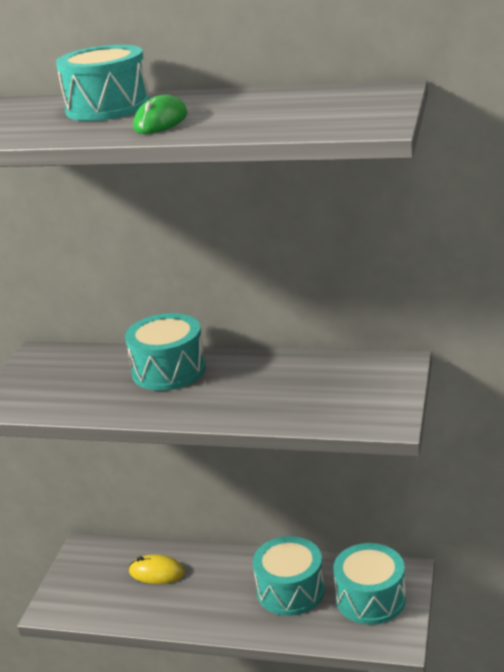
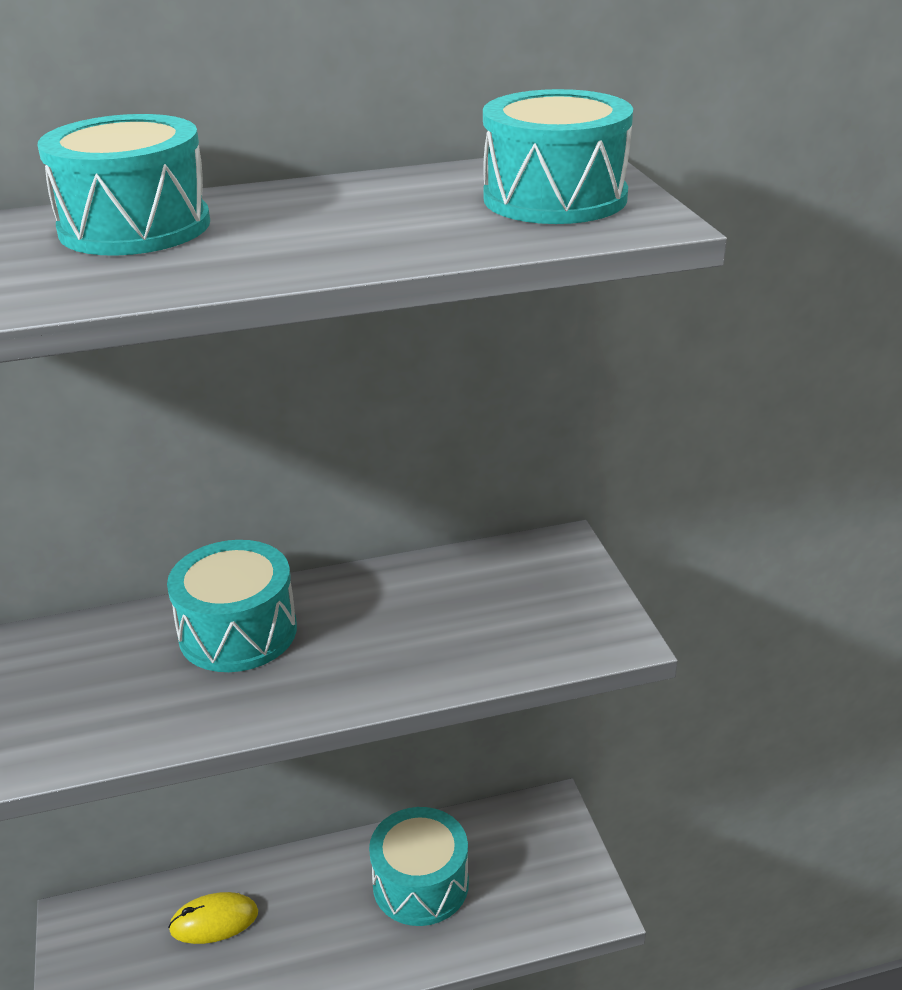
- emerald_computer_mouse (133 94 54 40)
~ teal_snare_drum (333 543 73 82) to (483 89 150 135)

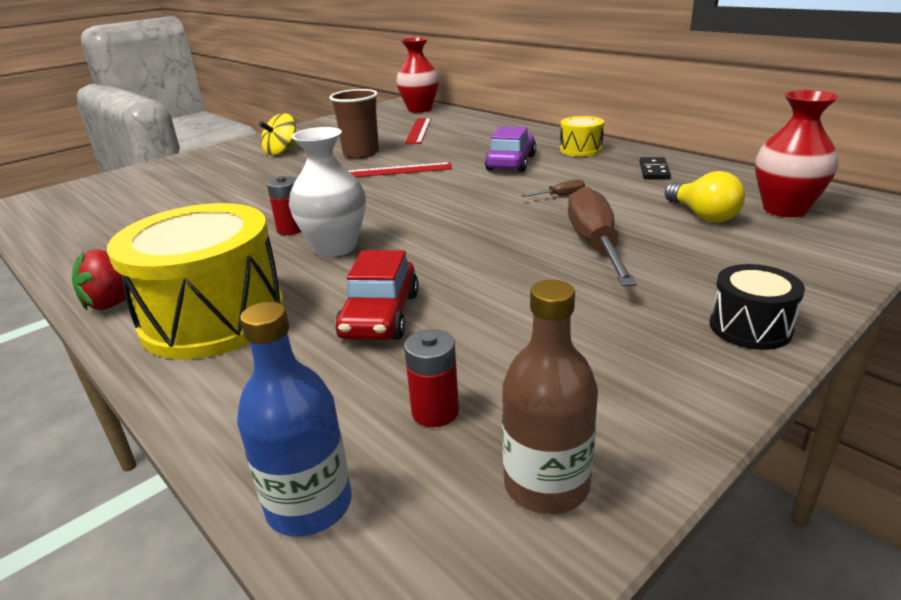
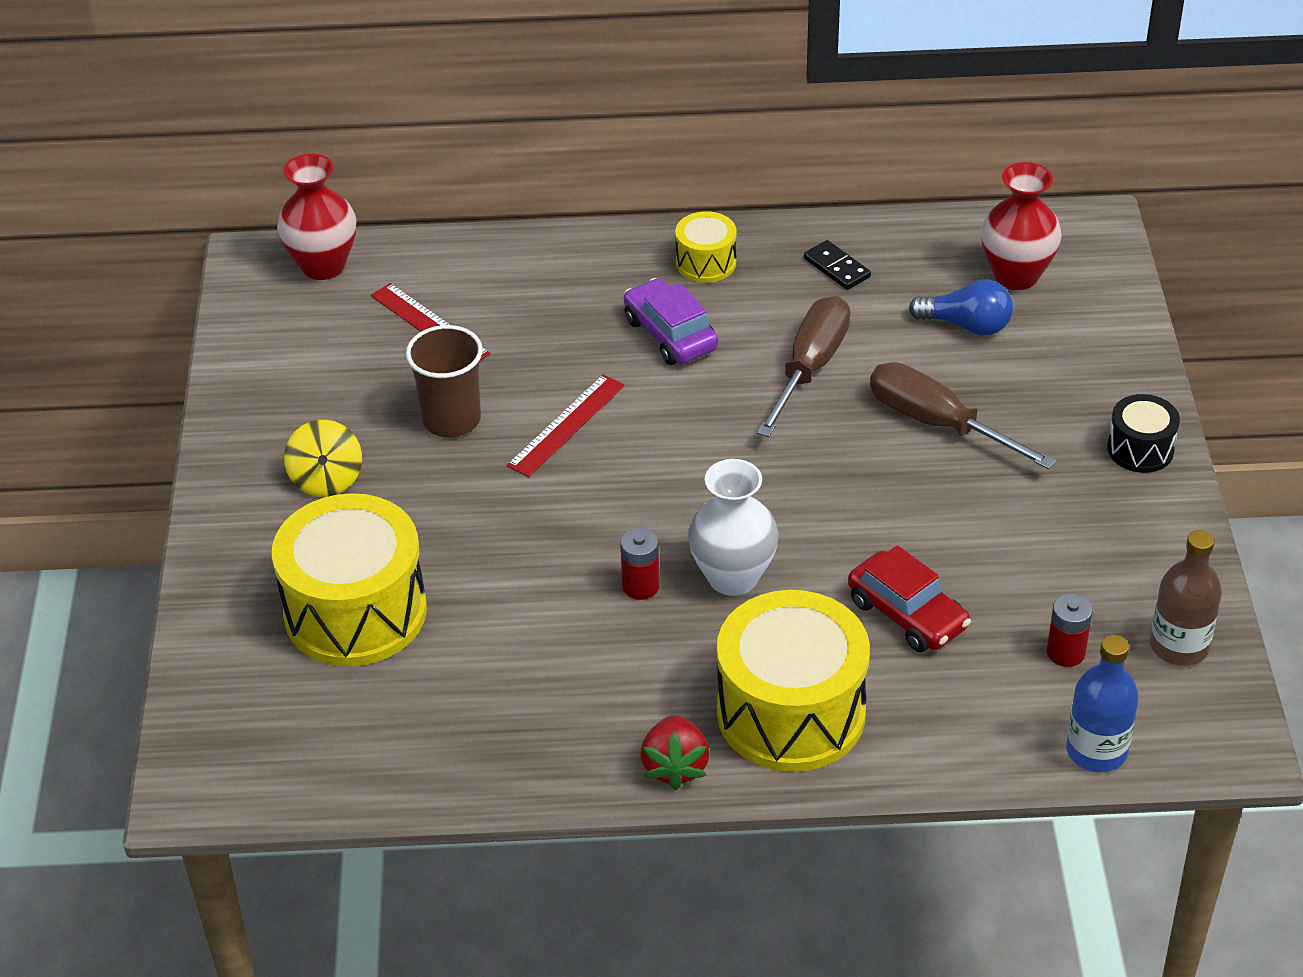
+ golden_snare_drum (272 493 155 173)
~ golden_light_bulb (665 171 80 52) to blue_light_bulb (909 279 104 57)
~ russet_flat_screwdriver (521 179 64 18) = (757 296 93 141) x2.40

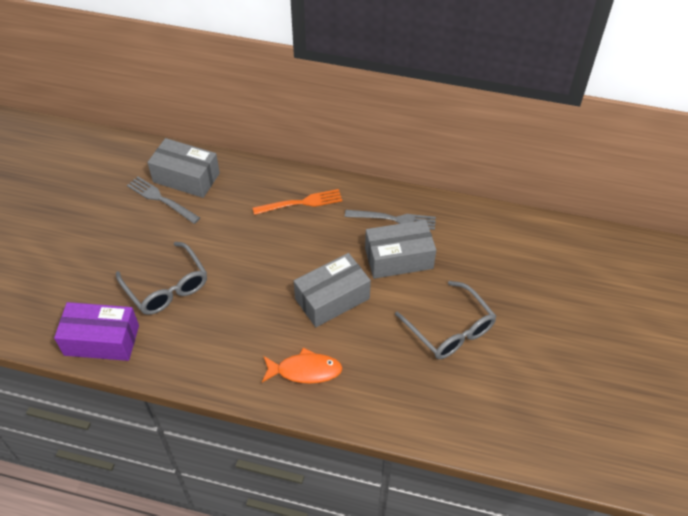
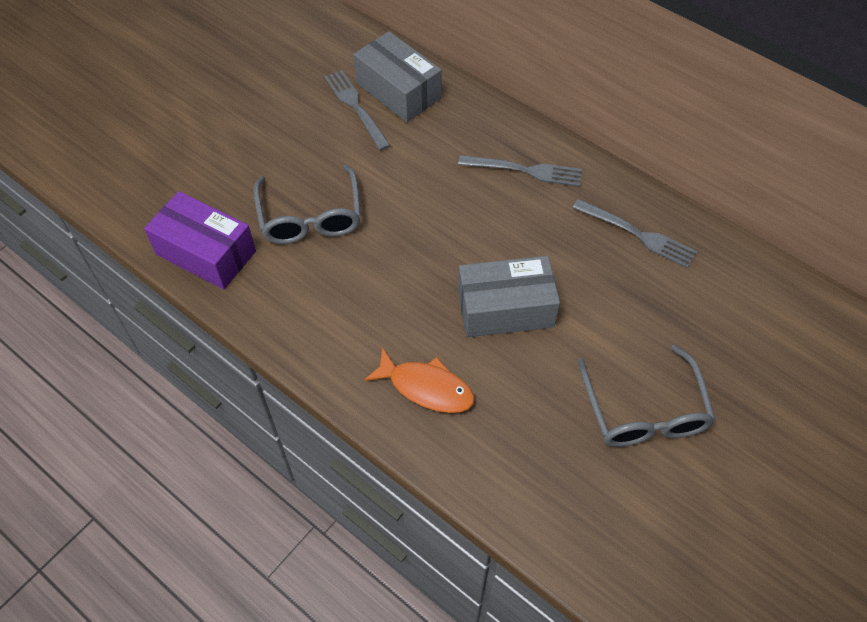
- gray_box (365 220 71 59)
~ bright_orange_fork (253 189 89 26) to gray_fork (458 155 124 32)

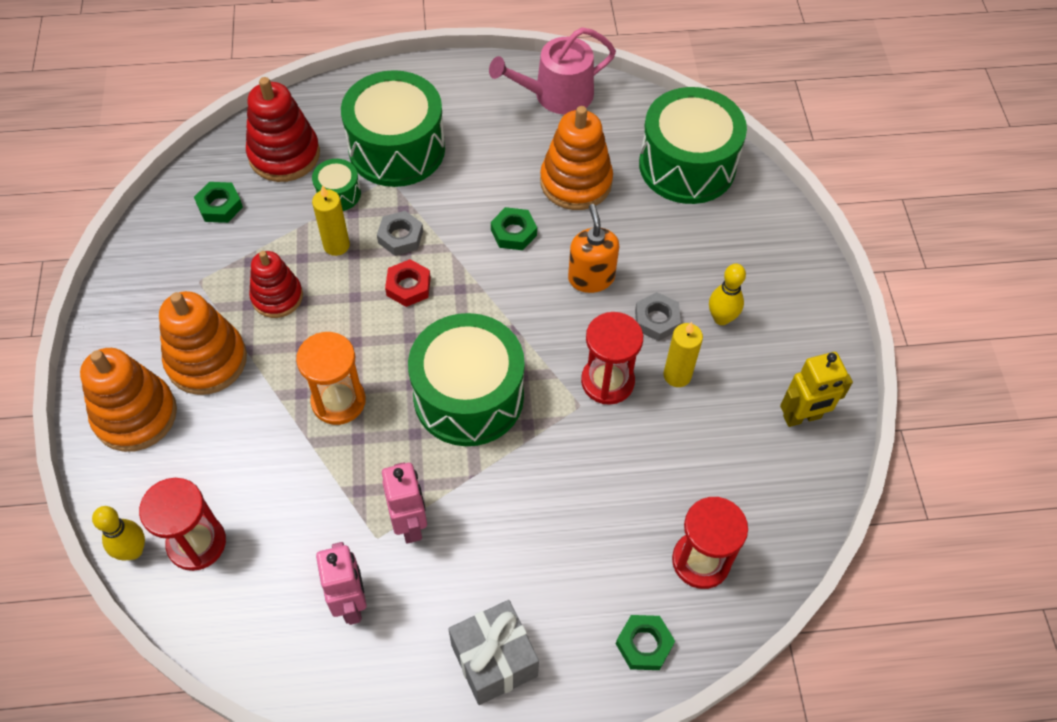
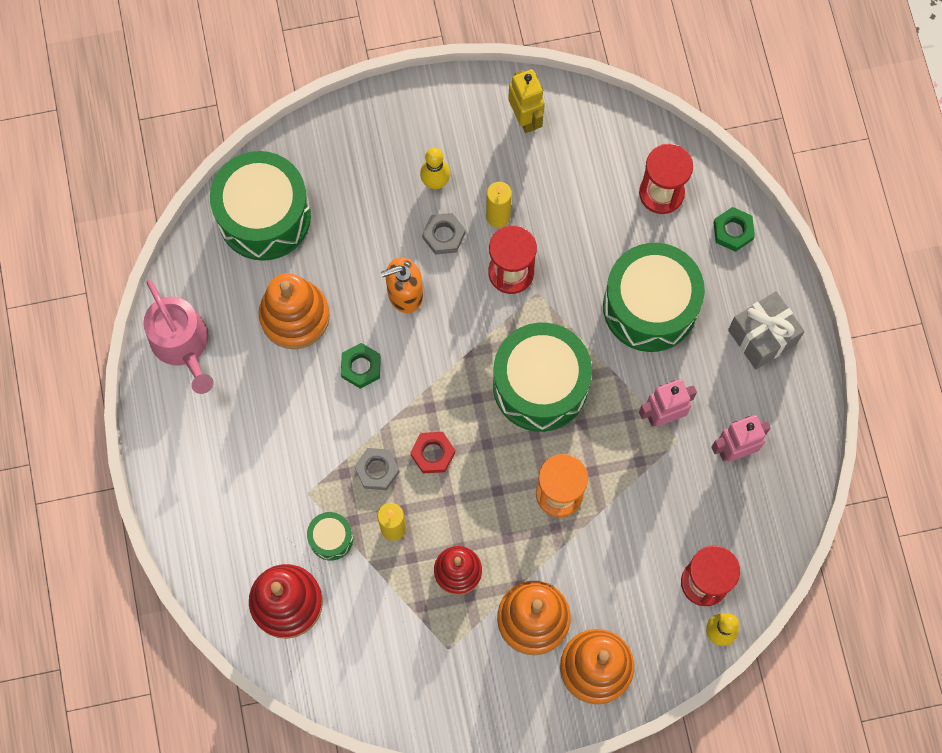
- emerald_hex_nut (194 182 49 41)
~ emerald_snare_drum (341 70 104 117) to (603 243 102 109)

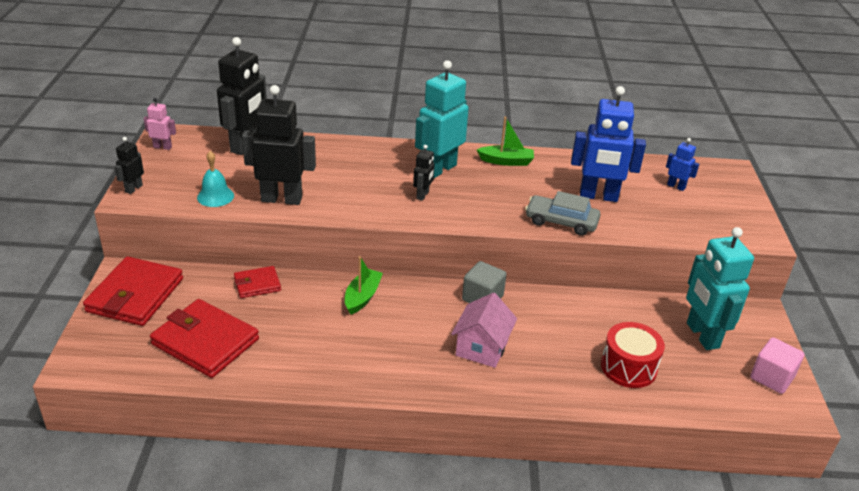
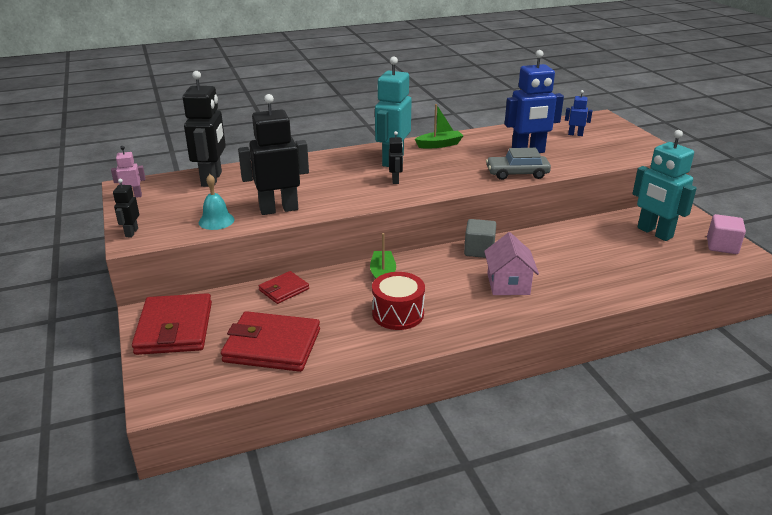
~ crimson_snare_drum (601 322 64 66) to (372 272 53 58)

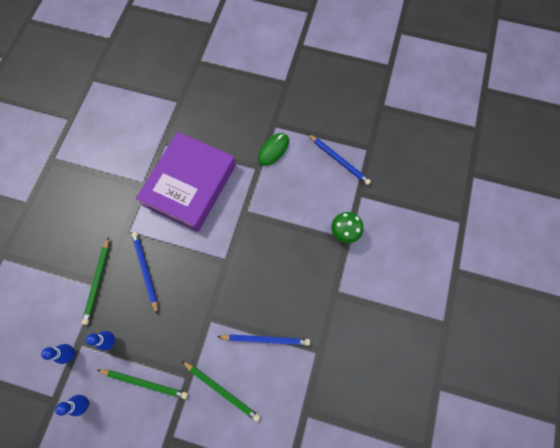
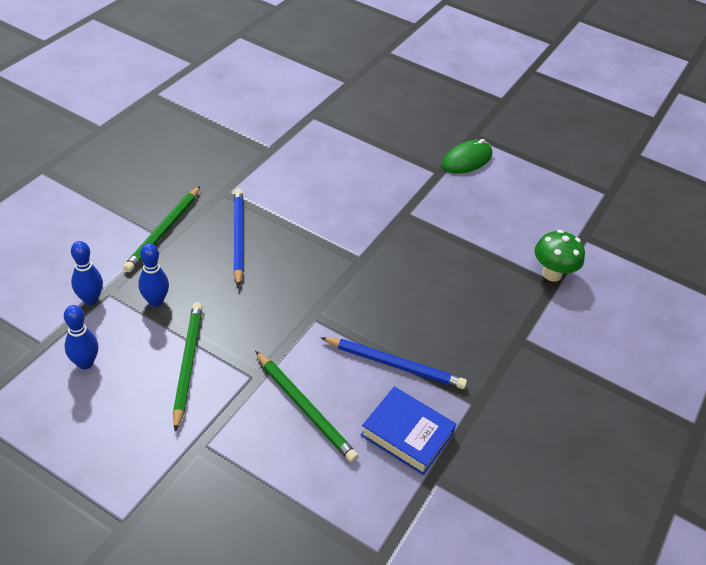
- violet_hardback (136 132 100 100)
- blue_pencil (308 134 63 51)
+ blue_hardback (361 387 95 88)
~ emerald_pencil (98 369 90 30) = (173 302 30 130) 120 degrees counterclockwise

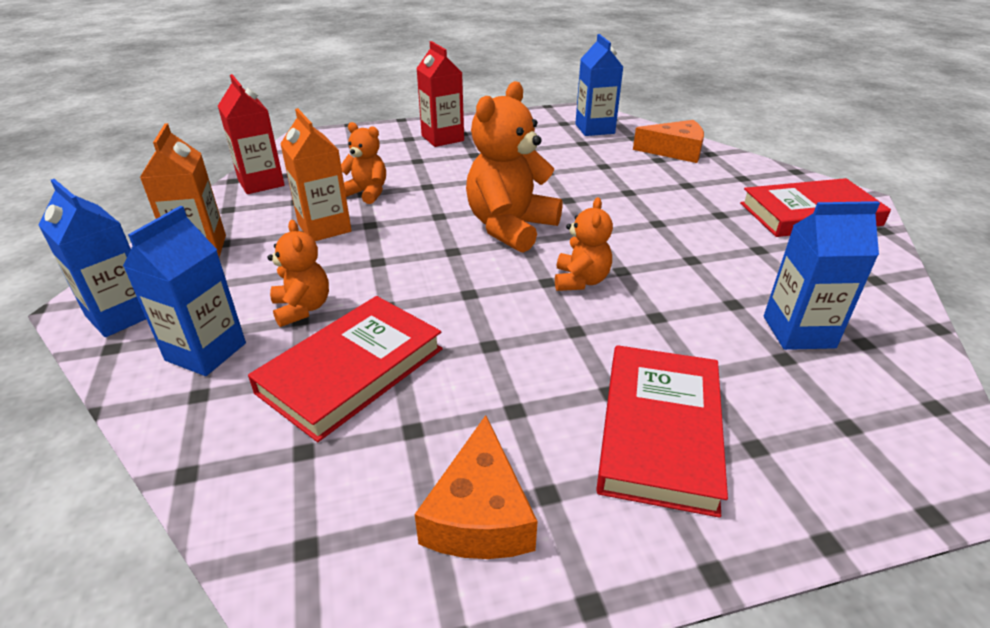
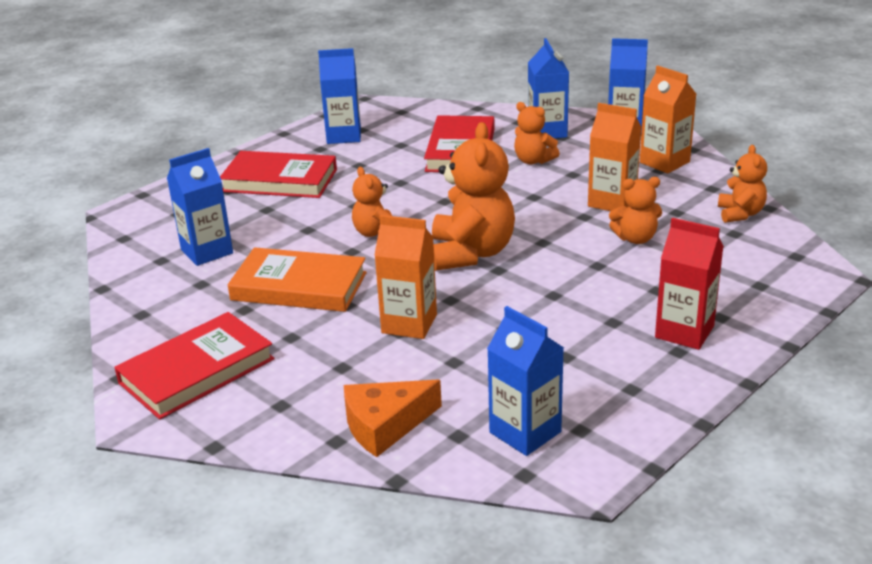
+ bright_orange_hardback (228 247 139 65)
+ bright_orange_juice_carton (374 215 63 124)
~ crimson_juice_carton (218 74 67 120) to bright_orange_teddy (718 145 49 78)
~ bright_orange_cheese (415 415 123 144) to blue_juice_carton (318 48 43 96)
~ crimson_hardback (596 345 132 173) = (220 151 117 47) 60 degrees counterclockwise

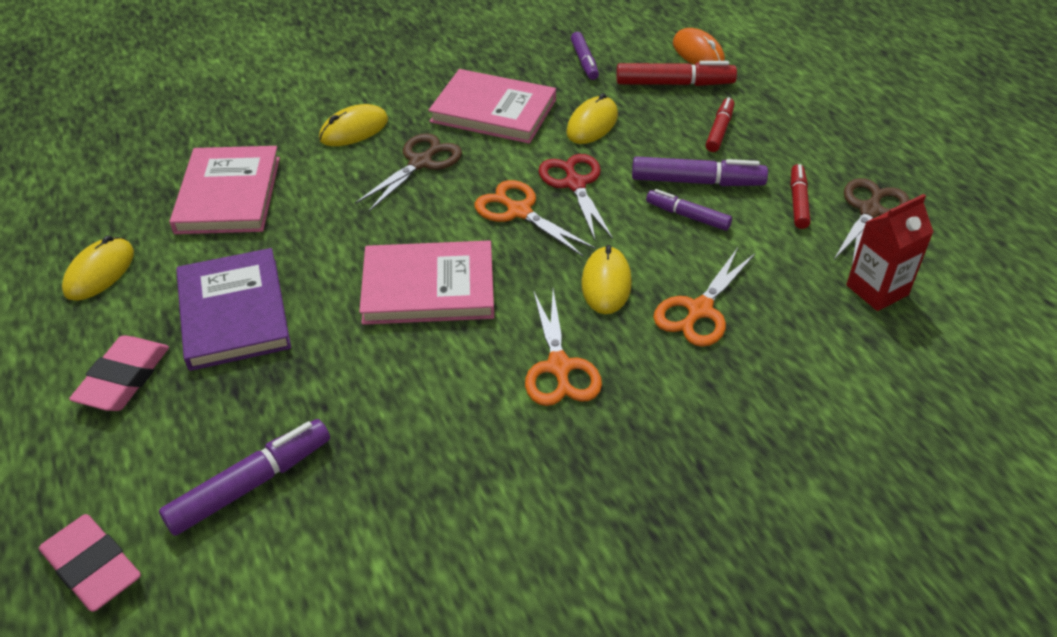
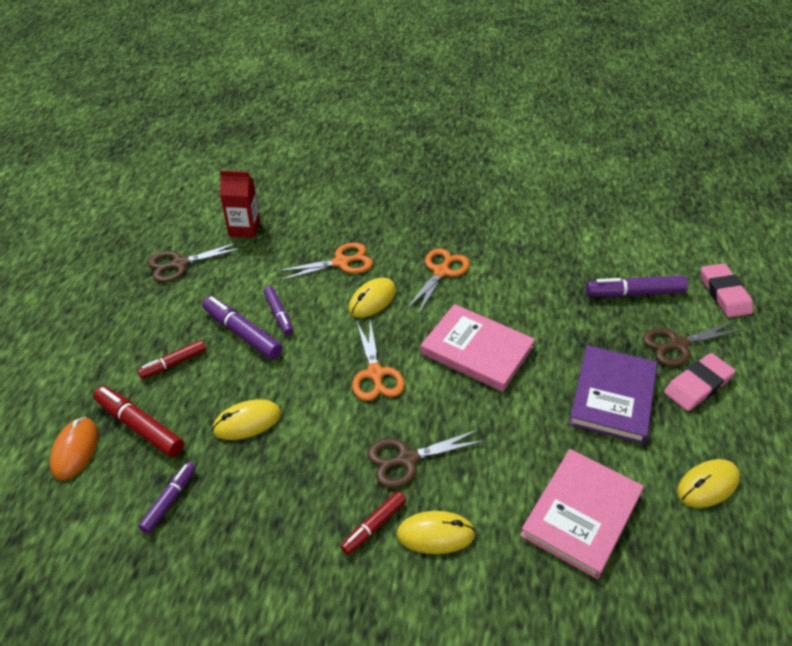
- rosy_hardback (428 69 128 75)
- crimson_pair_of_scissors (539 154 74 86)
+ russet_pair_of_scissors (643 321 101 46)
~ crimson_marker_pen (791 164 19 65) to (340 491 66 64)

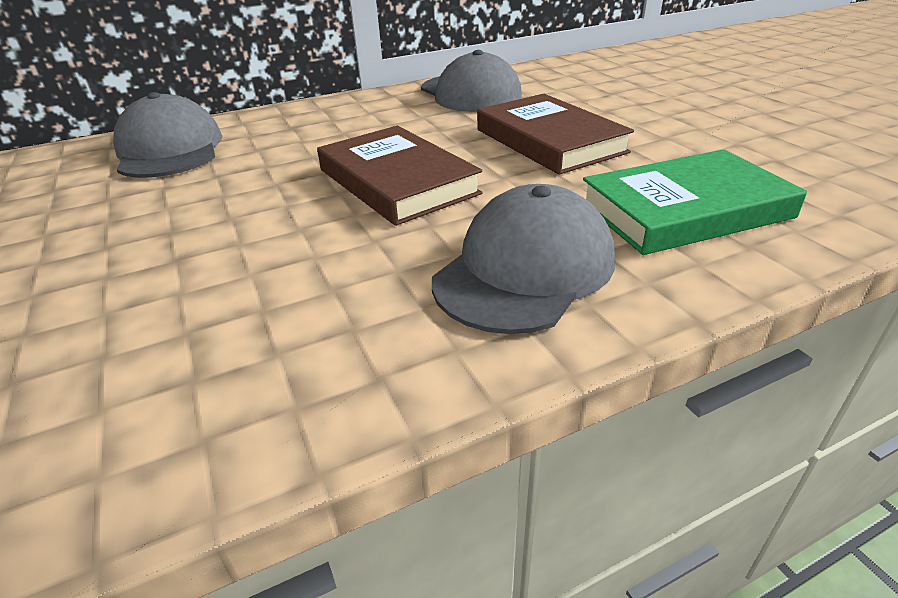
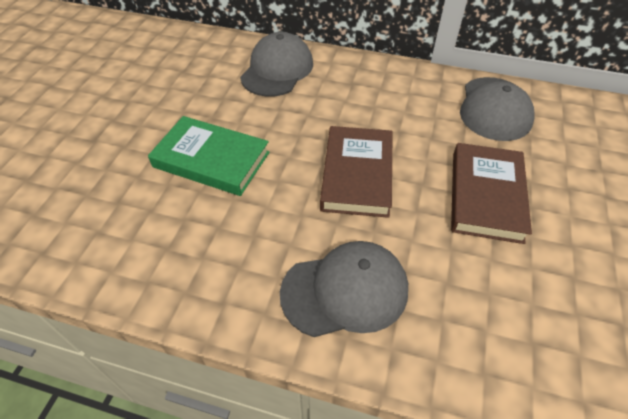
~ emerald_hardback (583 149 224 106) to (148 116 122 80)

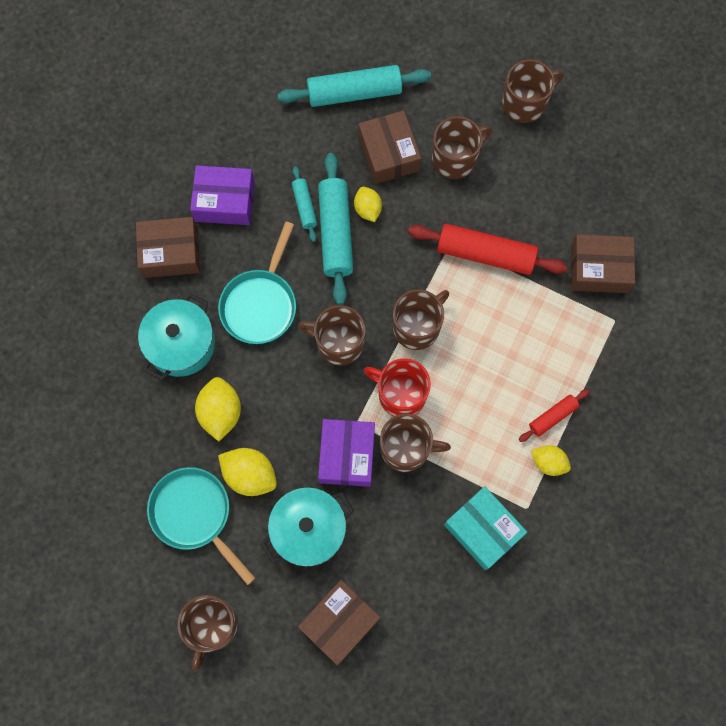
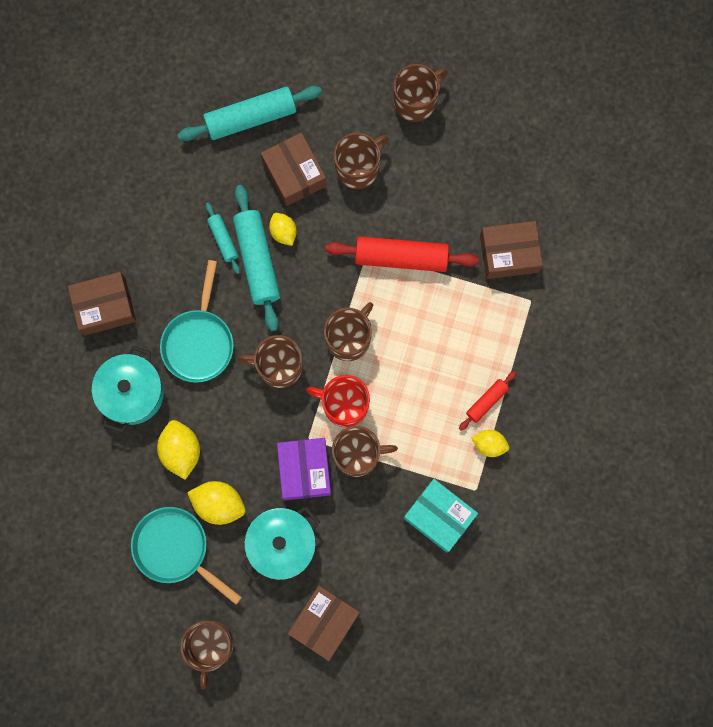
- violet_box (190 165 65 60)

